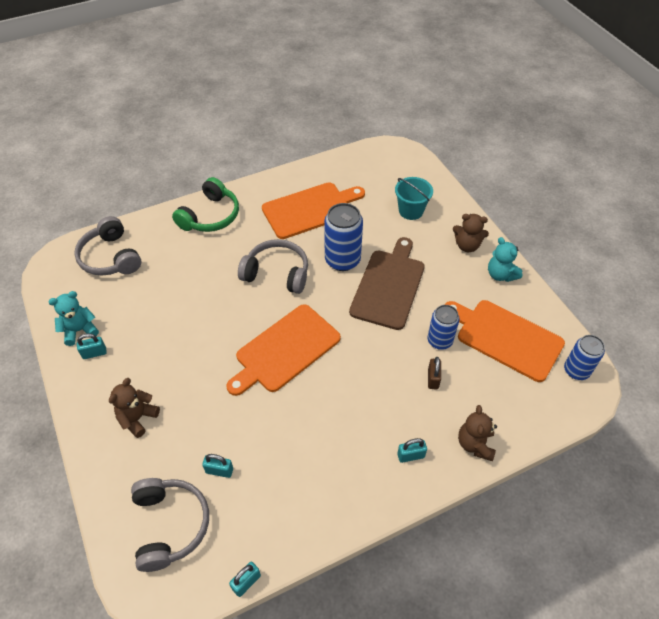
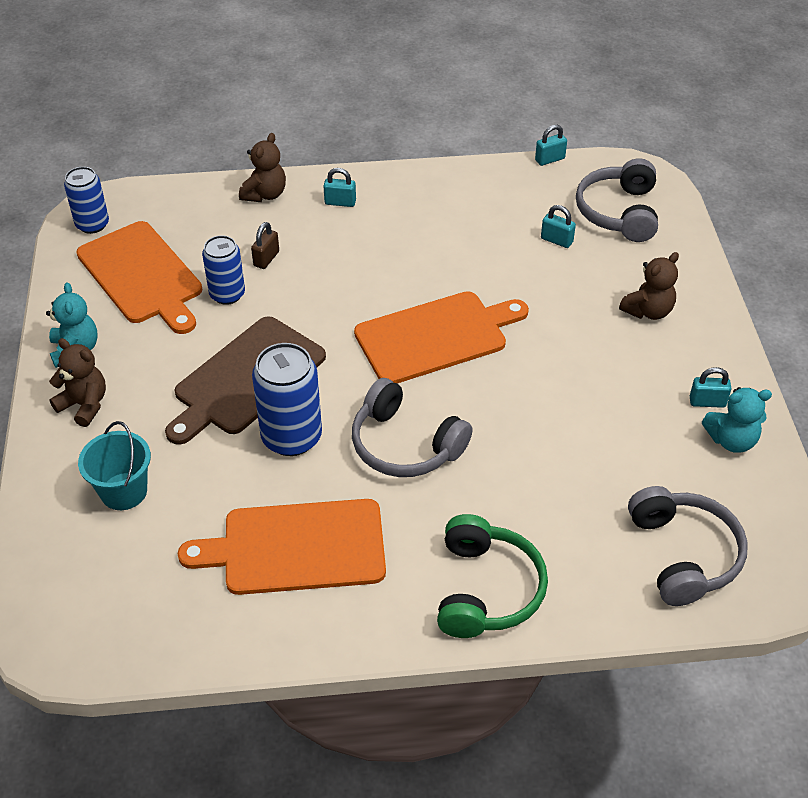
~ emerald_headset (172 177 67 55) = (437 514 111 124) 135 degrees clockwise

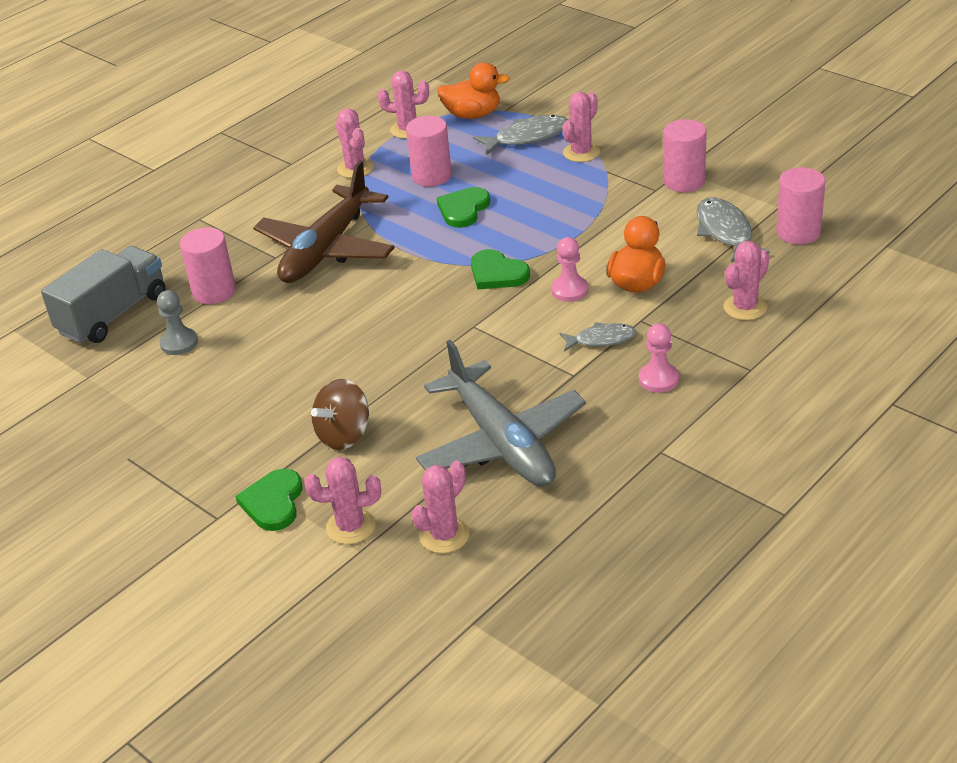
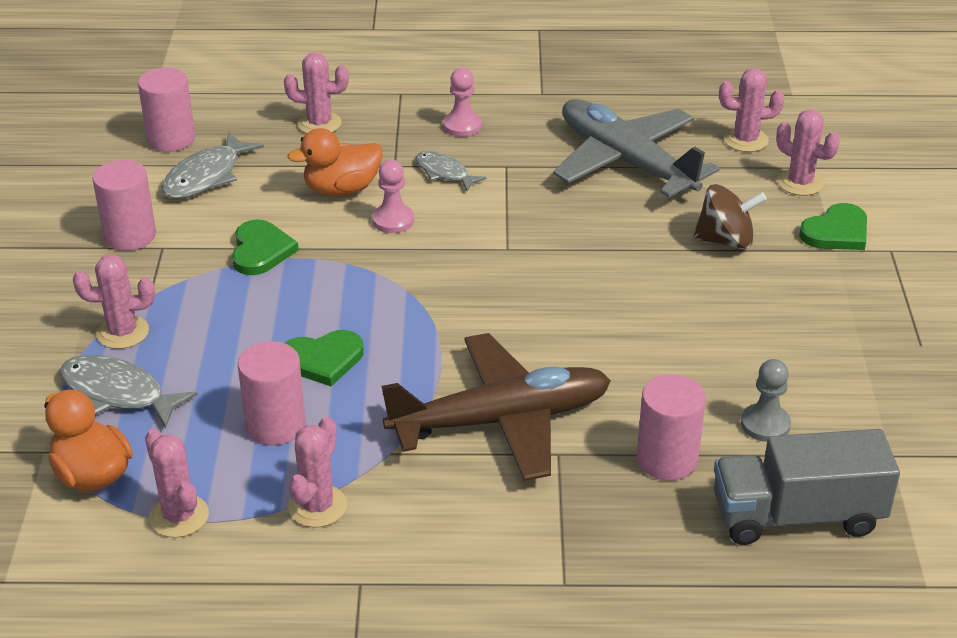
~ emerald_heart (471 249 59 41) to (232 219 67 56)
~ gray_toy_plane (416 340 170 147) = (553 99 167 99) 60 degrees counterclockwise

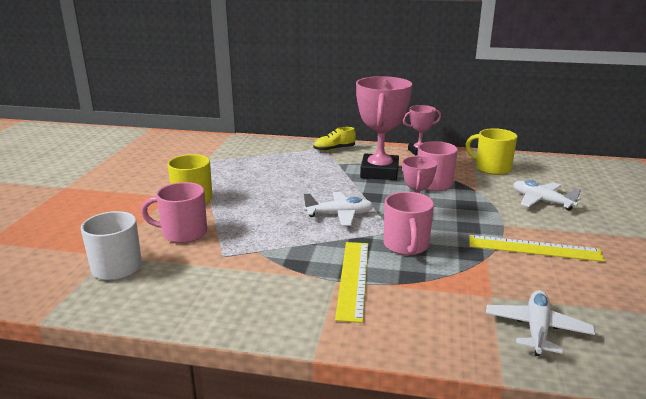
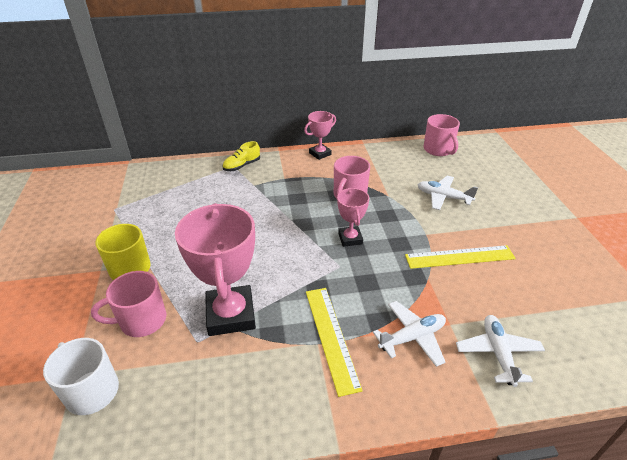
- golden_mug (466 128 52 47)
~ snow-white_toy_plane (304 192 70 34) to (373 301 73 66)
~ rosy_trophy (356 76 56 104) to (175 203 81 133)
~ rosy_mug (384 192 50 63) to (424 114 36 42)

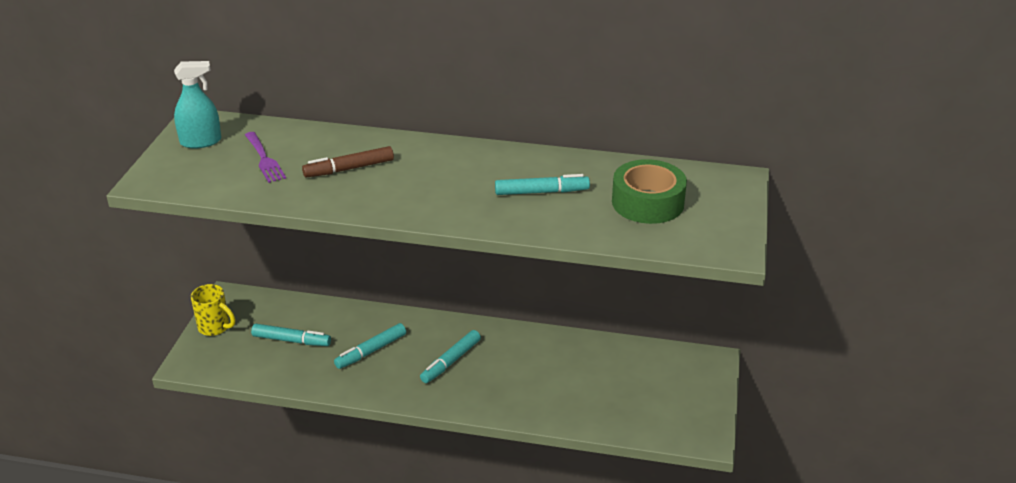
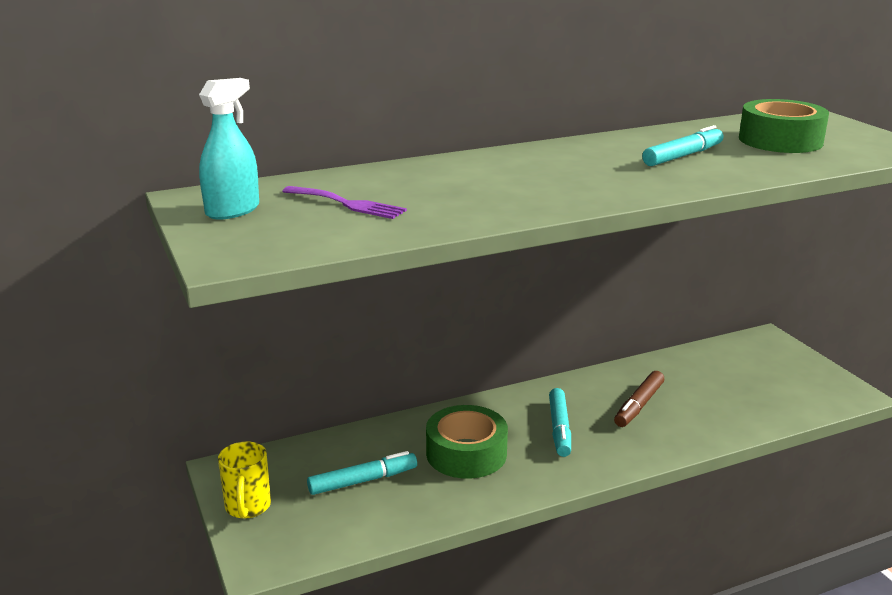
~ russet_marker_pen (302 146 92 32) to (614 371 50 56)
~ teal_marker_pen (334 323 72 46) to emerald_roll_of_tape (426 405 82 74)
~ golden_mug (191 284 44 52) = (218 441 53 78) 90 degrees clockwise

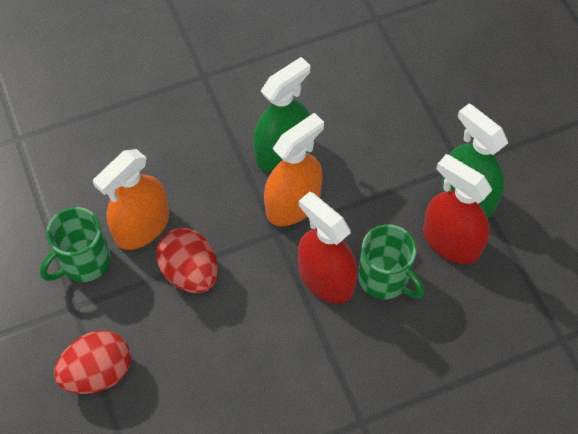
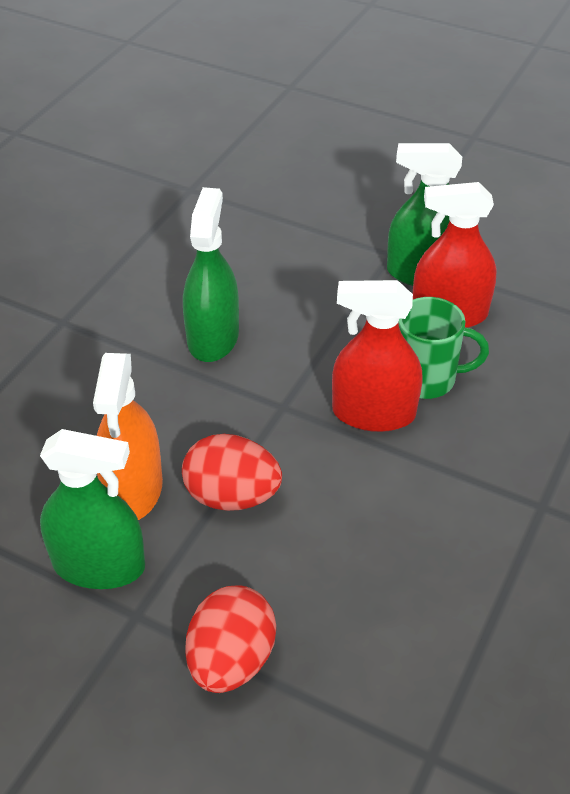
- bright_orange_sprayer (264 113 60 113)
~ emerald_mug (40 207 71 75) to emerald_sprayer (40 429 105 160)

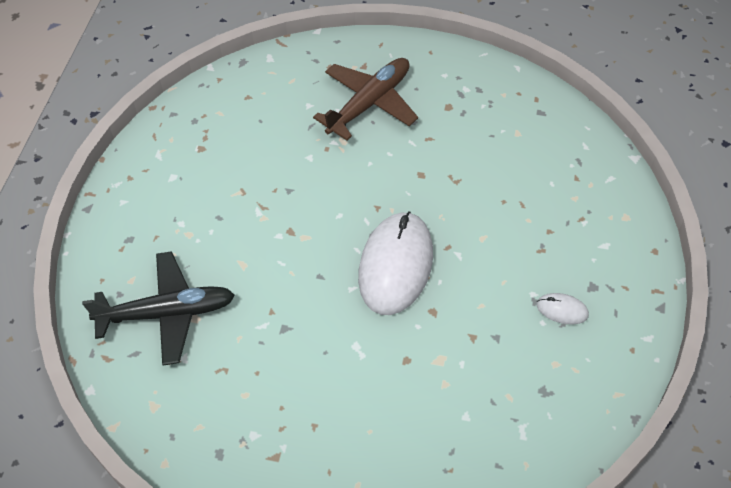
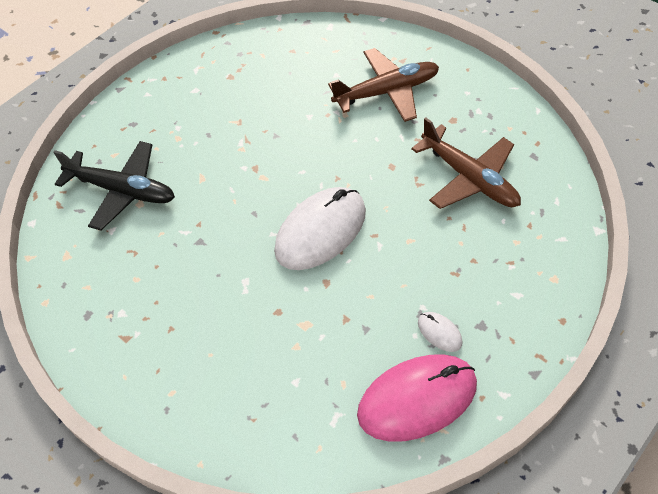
+ rosy_computer_mouse (357 354 120 88)
+ russet_toy_plane (411 117 110 92)

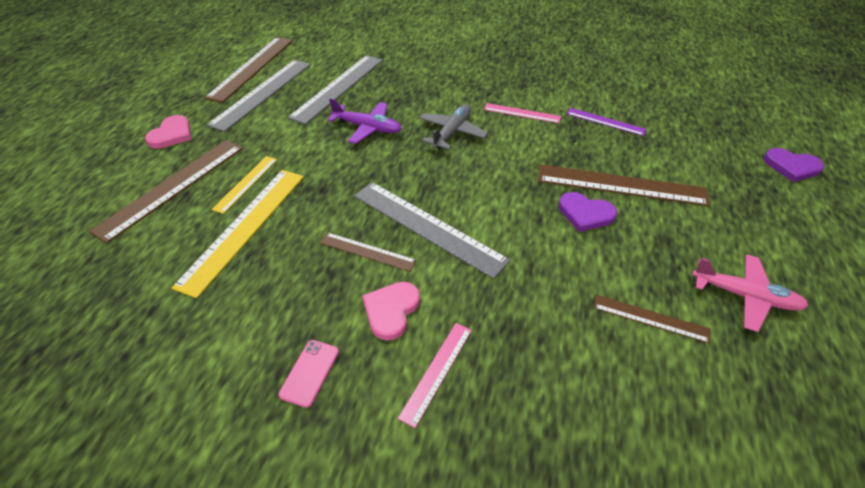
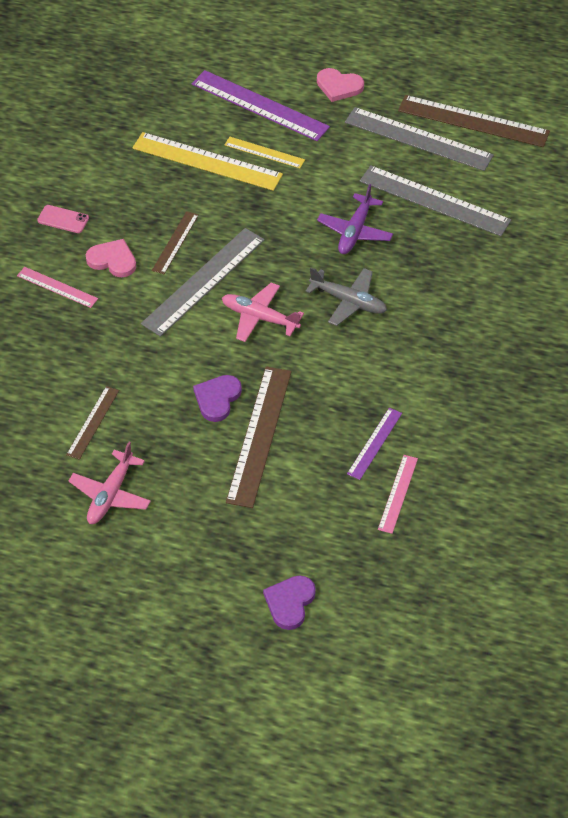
+ rosy_toy_plane (222 283 82 59)
~ rosy_ruler (484 103 77 20) to (378 455 40 79)
~ russet_ruler (89 140 154 104) to violet_ruler (192 70 138 71)

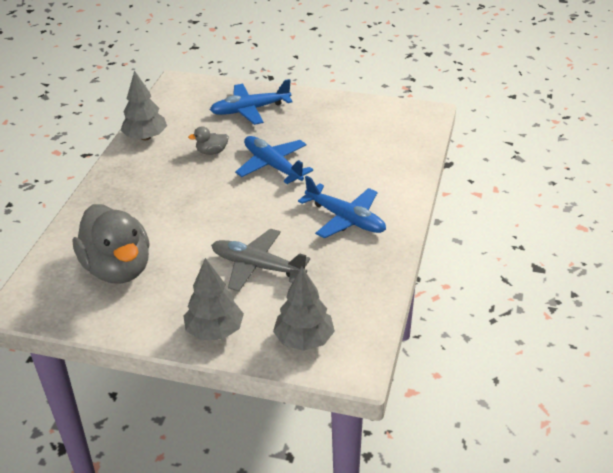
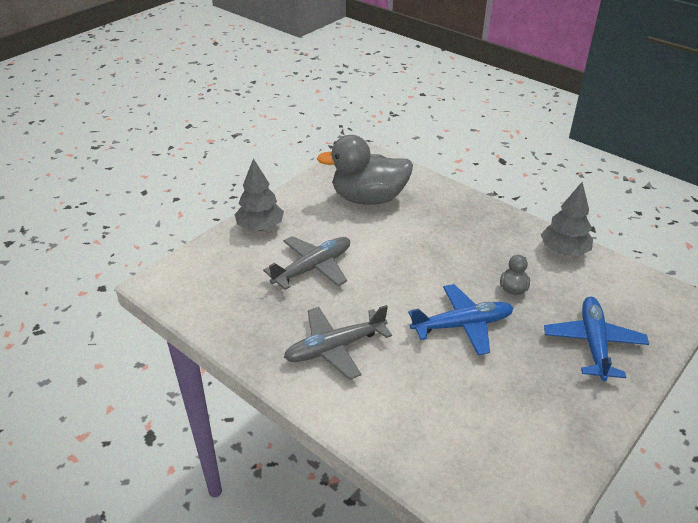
- gray_tree (273 267 62 84)
~ blue_toy_plane (298 176 88 62) to gray_toy_plane (284 305 108 75)

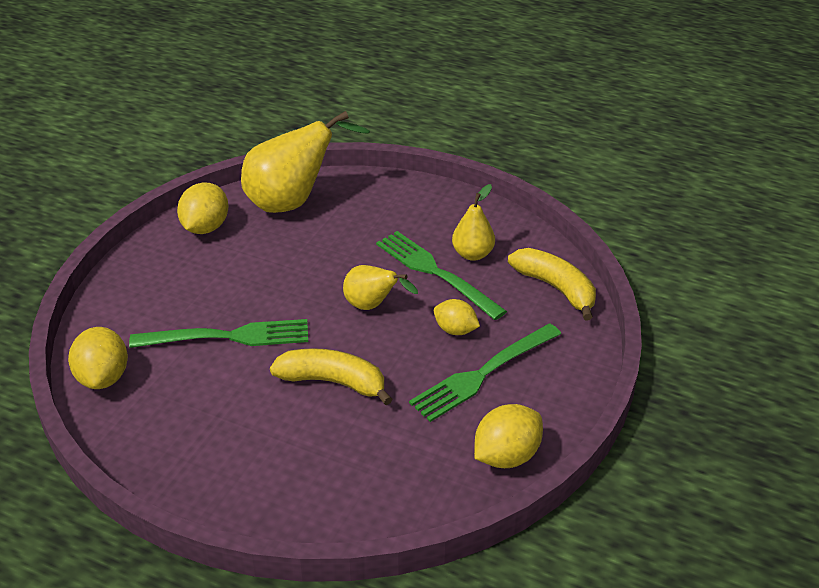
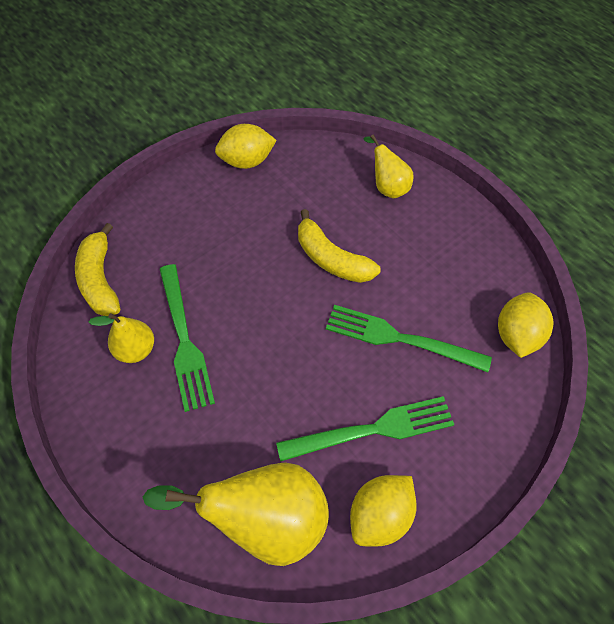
- golden_citrus_fruit (434 299 46 36)
~ golden_pear_fruit (343 265 75 45) to (364 134 50 65)
~ emerald_fork (409 323 152 99) to (276 396 178 65)

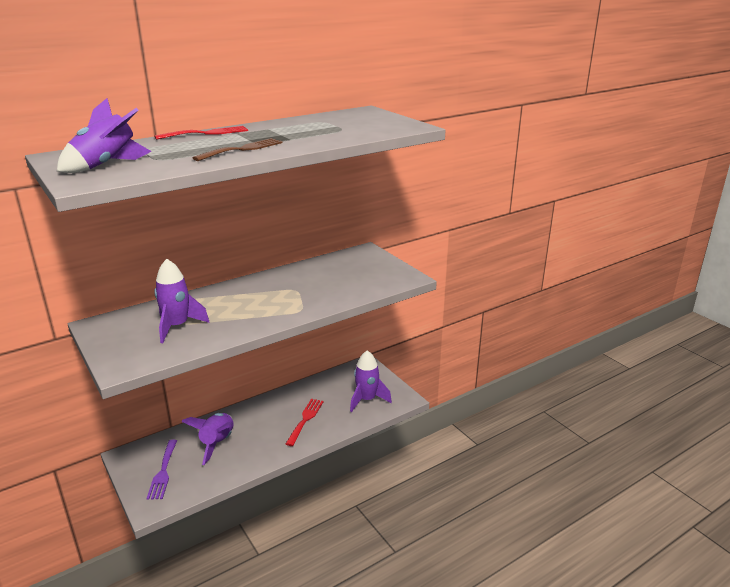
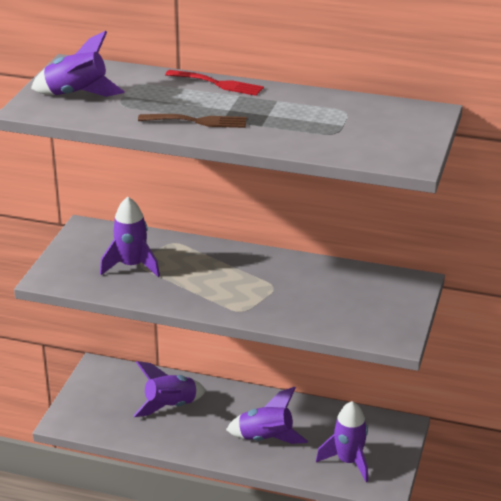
- violet_fork (146 440 31 60)
~ crimson_fork (286 399 38 47) to violet_toy_rocket (226 387 82 57)

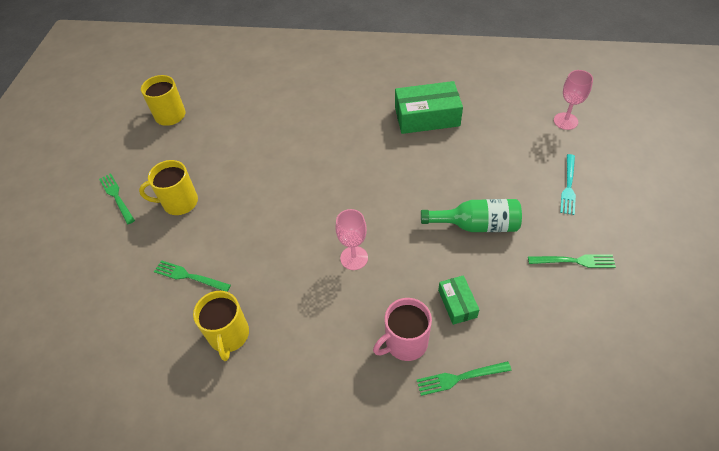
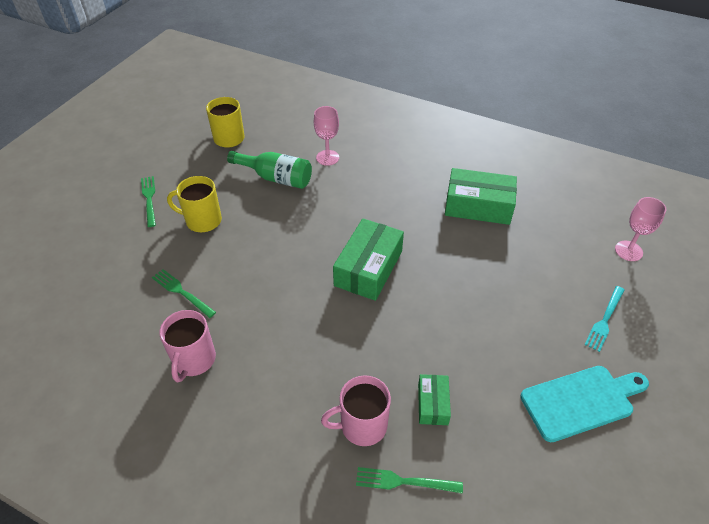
+ emerald_box (333 219 71 82)
~ rosy_wine_glass (336 209 32 61) to (314 106 25 60)
~ emerald_bottle (421 199 101 33) to (227 151 85 38)
~ emerald_fork (528 254 88 14) to teal_chopping_board (520 366 129 76)
~ golden_mug (193 291 56 70) to rosy_mug (159 310 57 72)

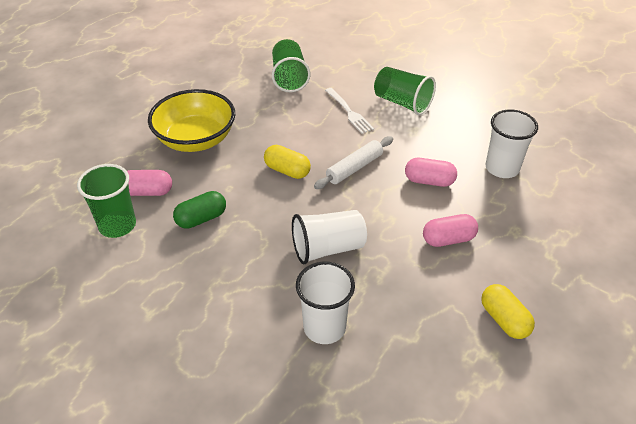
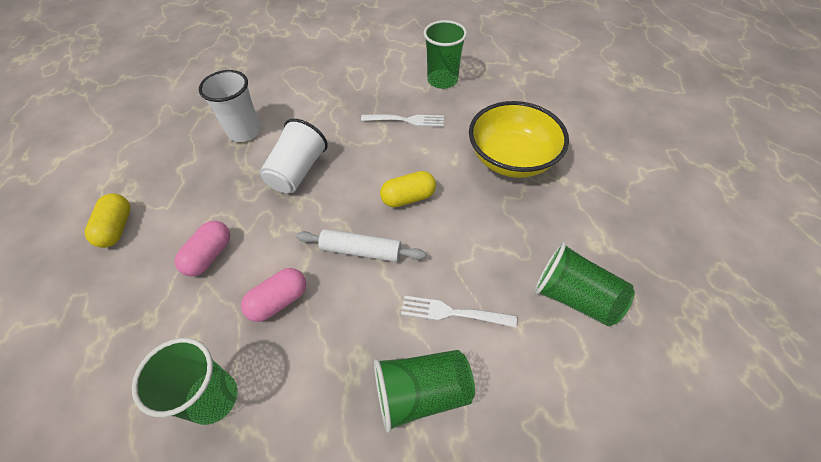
- rosy_pill (127 170 45 26)
~ emerald_pill (173 191 53 38) to snow-white_fork (361 115 83 12)
~ snow-white_cup (486 109 52 69) to emerald_cup (132 338 106 87)
~ snow-white_rolling_pin (314 136 79 53) = (296 229 130 33) 75 degrees counterclockwise
~ golden_pill (481 284 54 55) = (84 193 47 55) 75 degrees clockwise

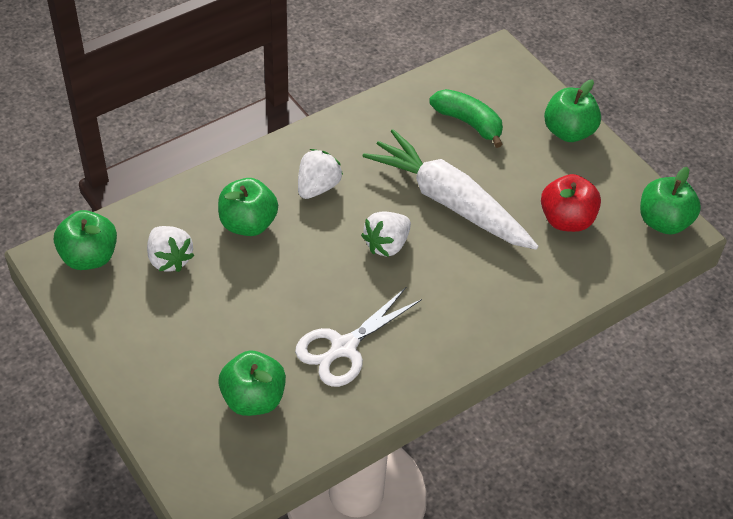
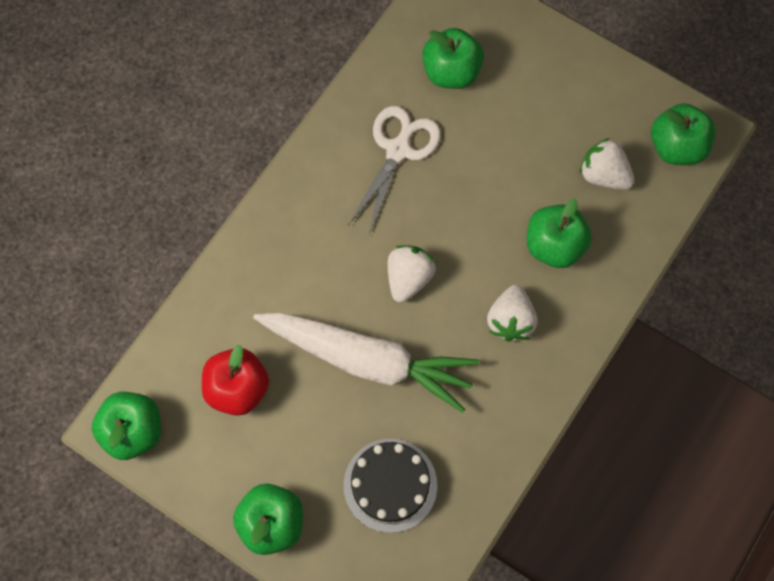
~ emerald_toy_banana (429 89 74 59) to jet-black_gateau (344 439 93 94)

